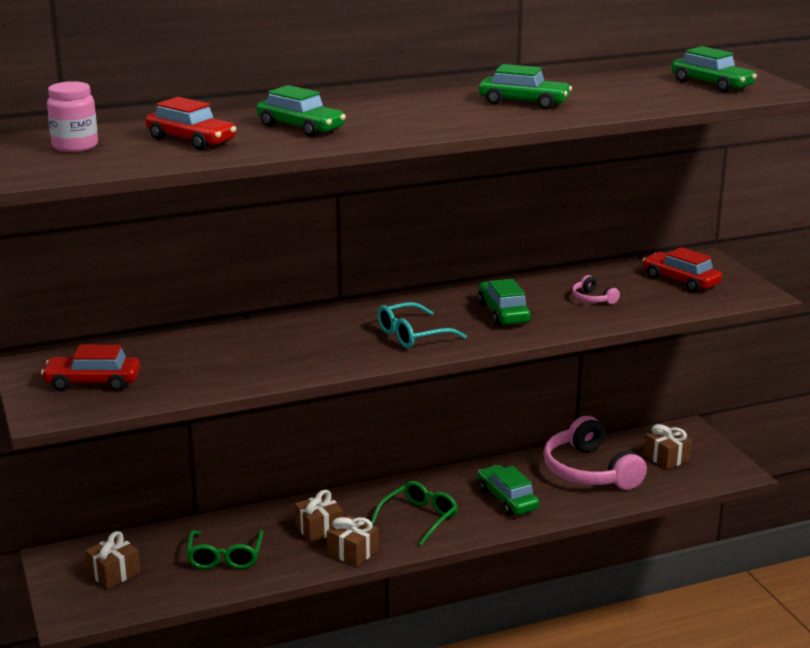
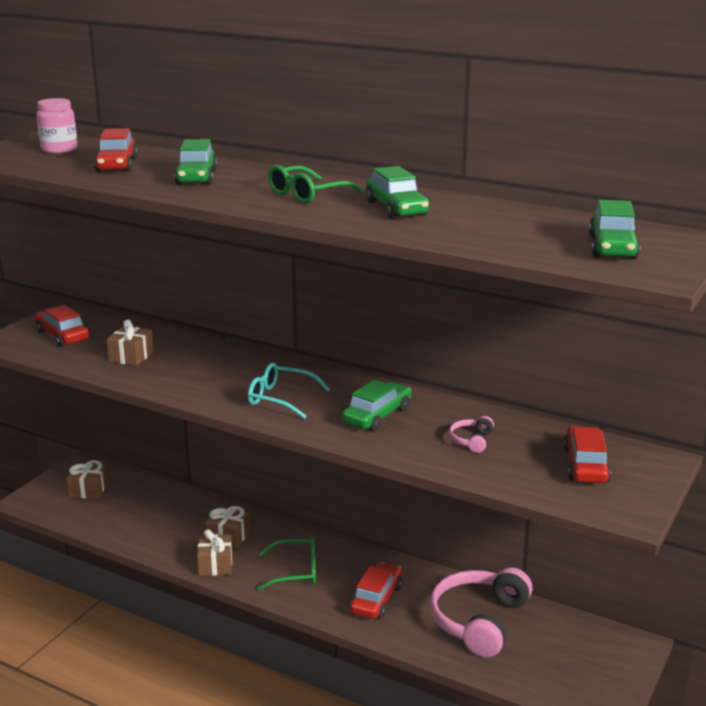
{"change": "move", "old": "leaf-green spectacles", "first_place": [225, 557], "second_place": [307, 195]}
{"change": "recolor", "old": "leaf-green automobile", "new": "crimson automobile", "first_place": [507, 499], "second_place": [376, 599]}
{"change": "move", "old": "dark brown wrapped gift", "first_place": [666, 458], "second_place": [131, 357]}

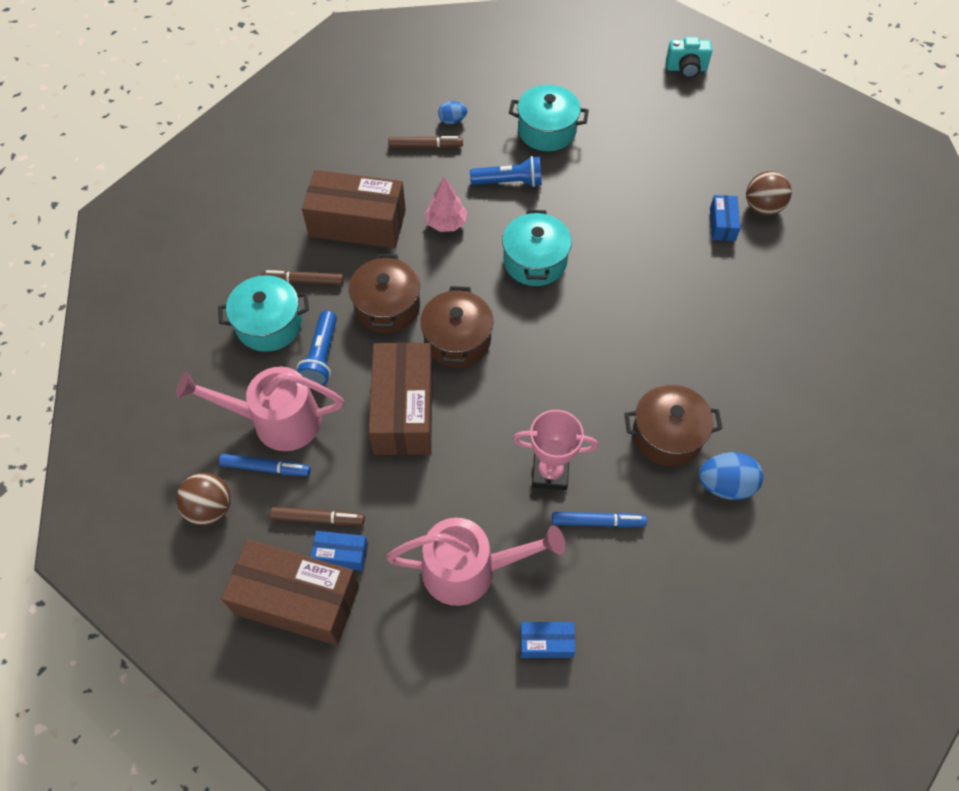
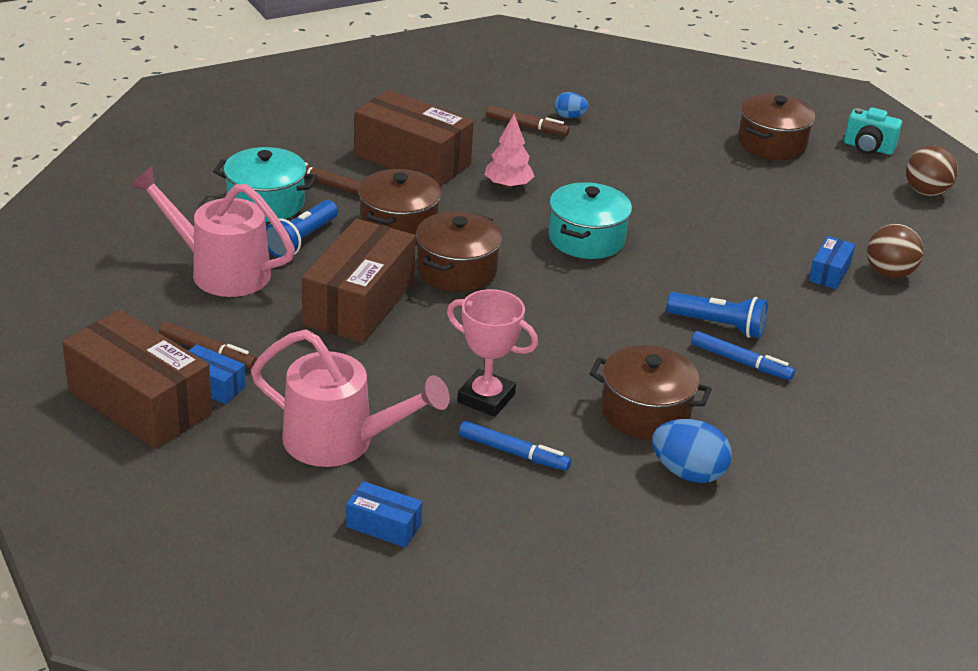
{"change": "move", "old": "dark brown sphere", "first_place": [210, 508], "second_place": [926, 192]}
{"change": "move", "old": "cobalt felt pen", "first_place": [266, 468], "second_place": [740, 362]}
{"change": "move", "old": "cobalt pocket torch", "first_place": [509, 182], "second_place": [718, 325]}
{"change": "delete", "old": "teal stockpot", "first_place": [547, 130]}
{"change": "insert", "new": "dark brown stockpot", "second_place": [771, 144]}

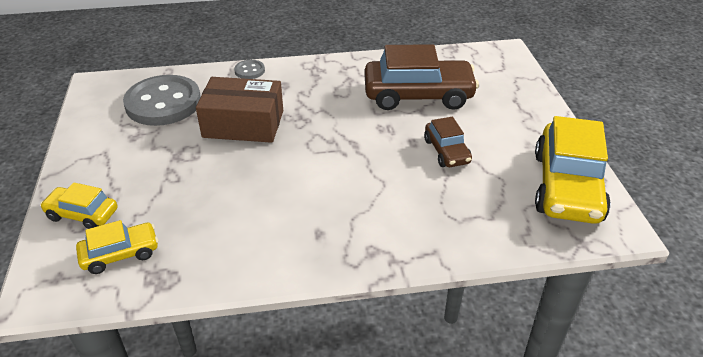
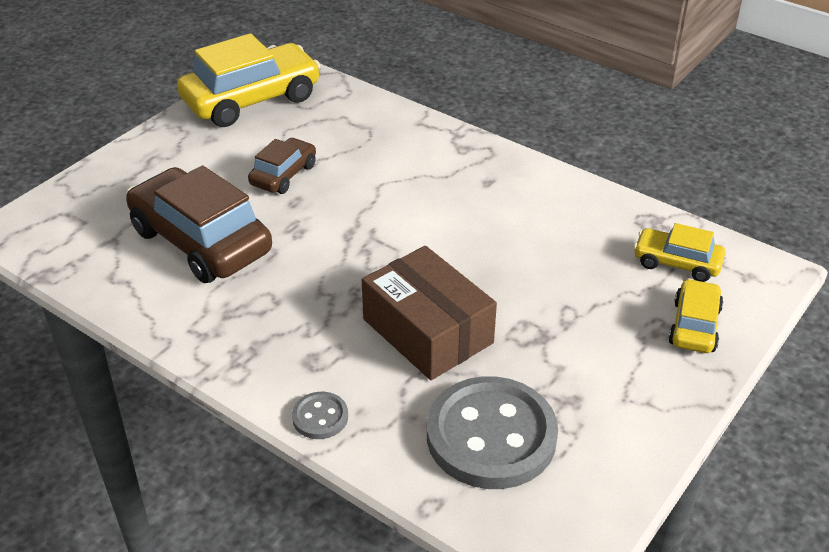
{"change": "rotate", "old": "yellow automobile", "first_place": [82, 214], "second_place": [694, 326], "degrees": -135}

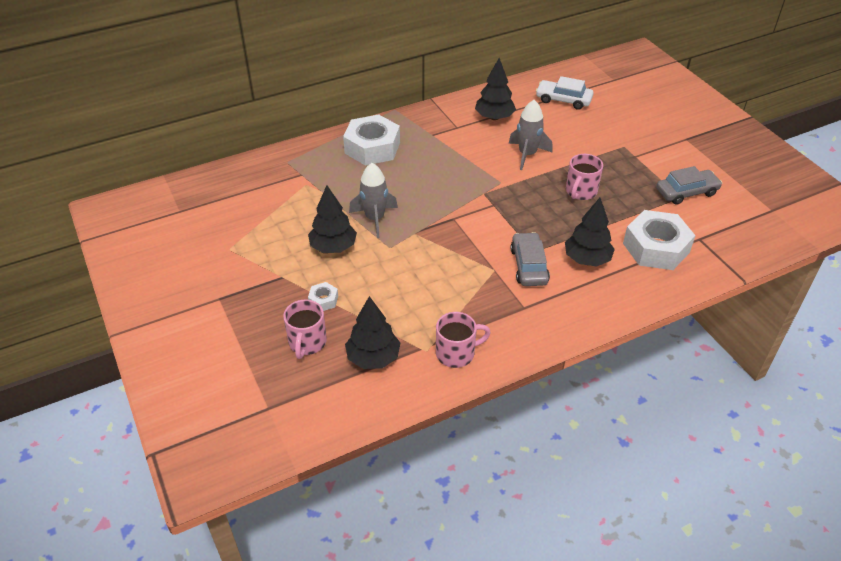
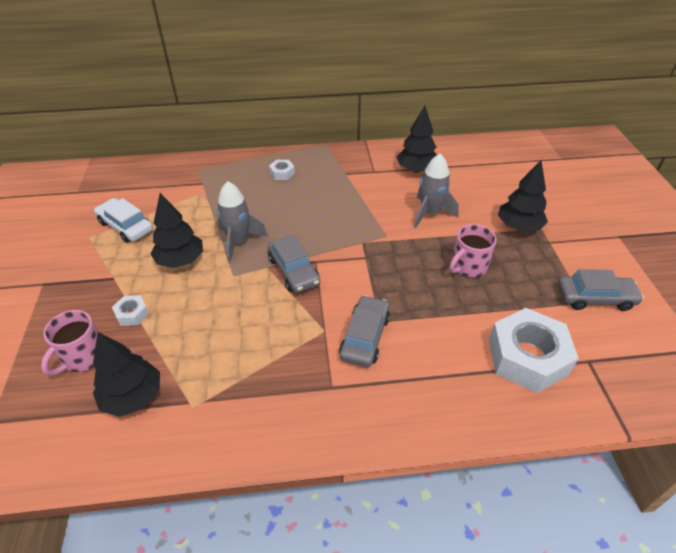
{"change": "resize", "old": "pure white nut", "first_place": [372, 147], "second_place": [282, 173], "factor": 0.44}
{"change": "delete", "old": "pink tea mug", "first_place": [456, 353]}
{"change": "move", "old": "pure white automobile", "first_place": [563, 100], "second_place": [126, 226]}
{"change": "move", "old": "jet-black tree", "first_place": [587, 259], "second_place": [518, 226]}
{"change": "insert", "new": "gray automobile", "second_place": [293, 271]}

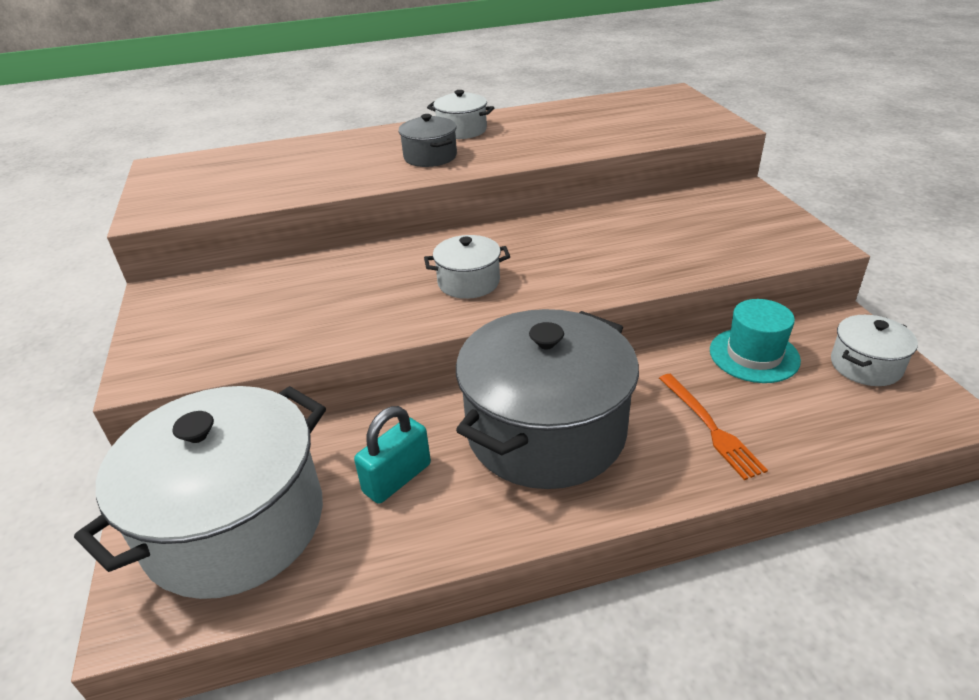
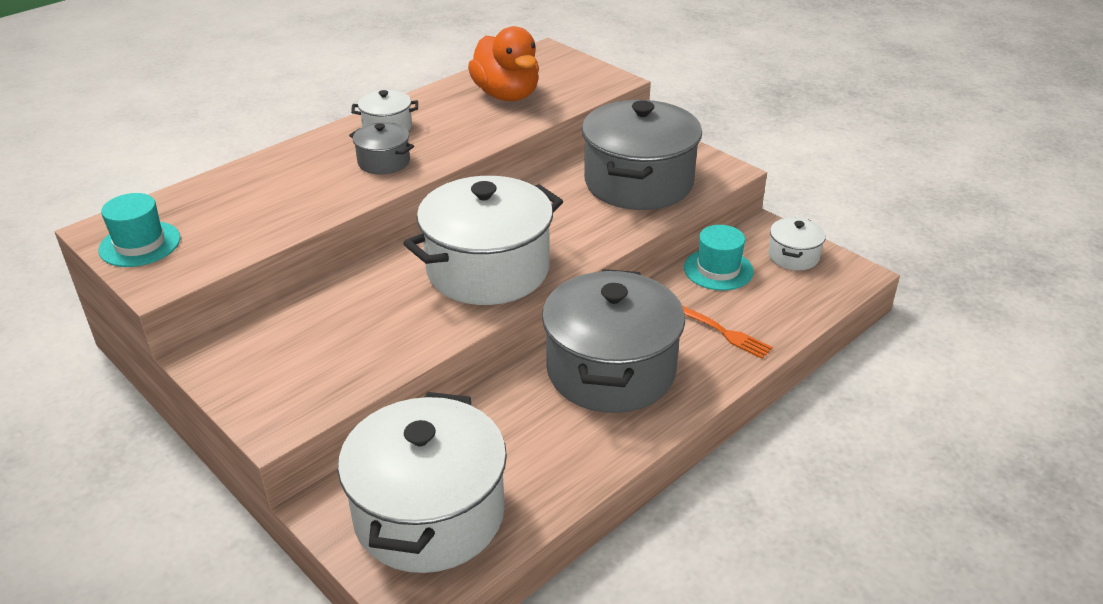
{"change": "delete", "old": "teal lock", "first_place": [397, 478]}
{"change": "resize", "old": "pure white stockpot", "first_place": [468, 282], "second_place": [488, 270], "factor": 2.2}
{"change": "insert", "new": "teal top hat", "second_place": [140, 244]}
{"change": "insert", "new": "orange rubber duck", "second_place": [507, 95]}
{"change": "insert", "new": "gray stockpot", "second_place": [638, 183]}

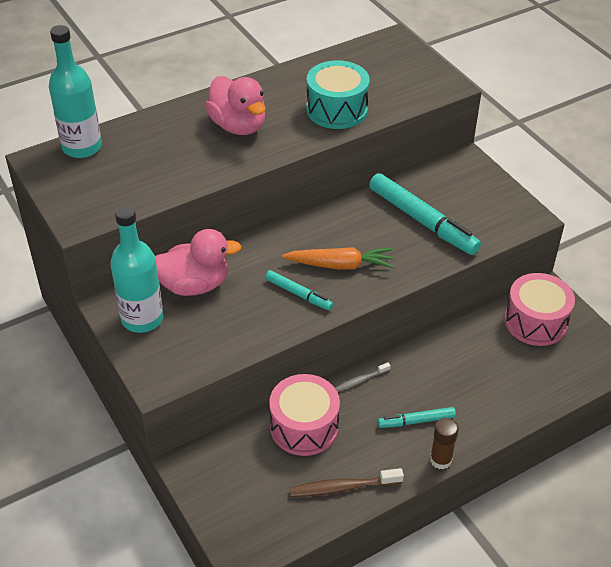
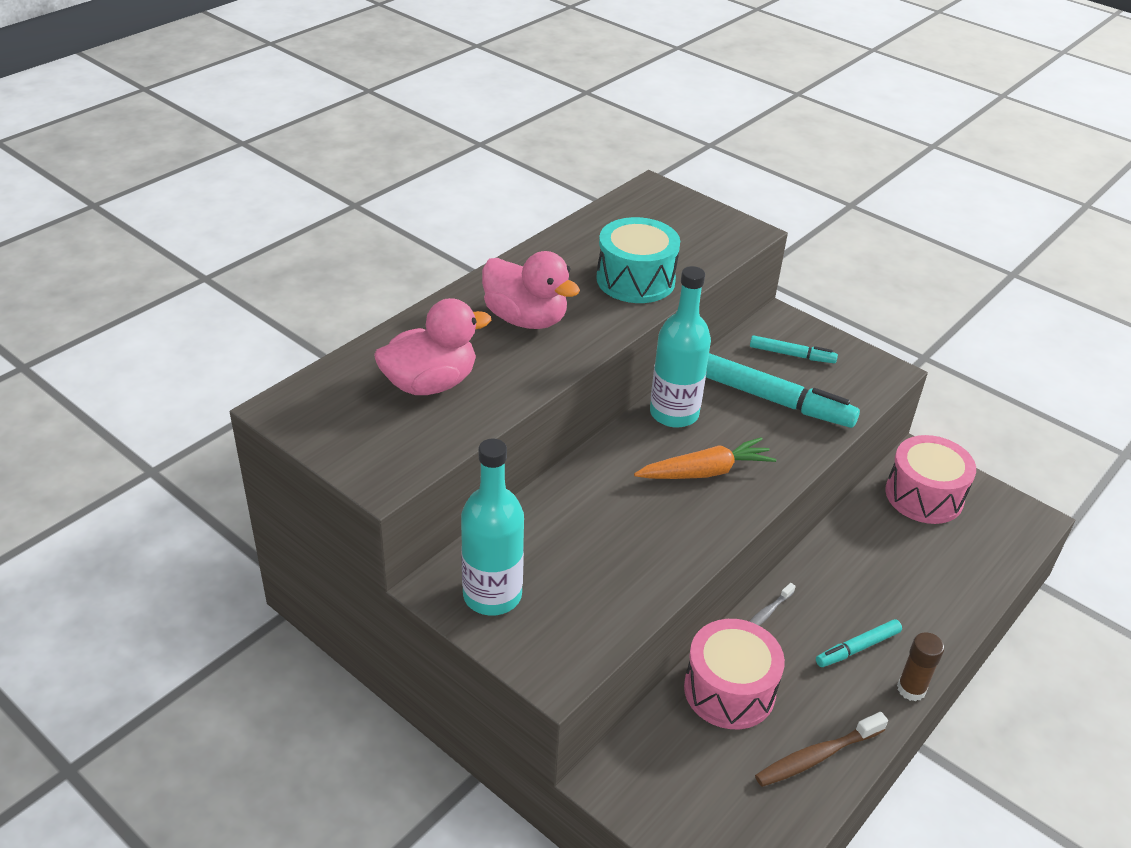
{"change": "move", "old": "teal drink bottle", "first_place": [82, 147], "second_place": [674, 413]}
{"change": "move", "old": "pink rubber duck", "first_place": [194, 285], "second_place": [430, 383]}
{"change": "move", "old": "teal felt pen", "first_place": [298, 294], "second_place": [792, 355]}

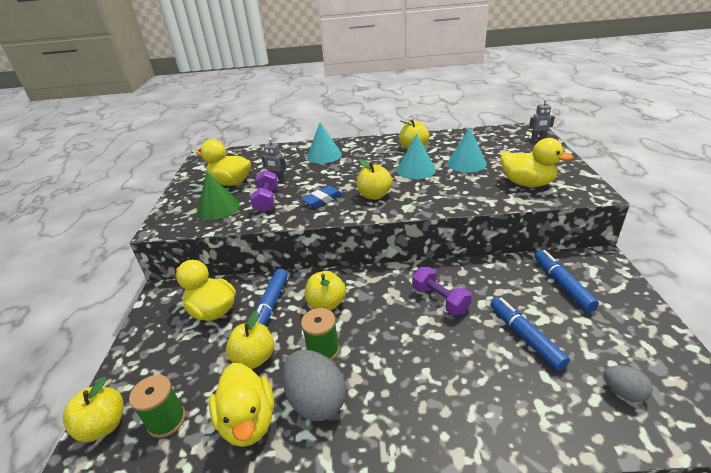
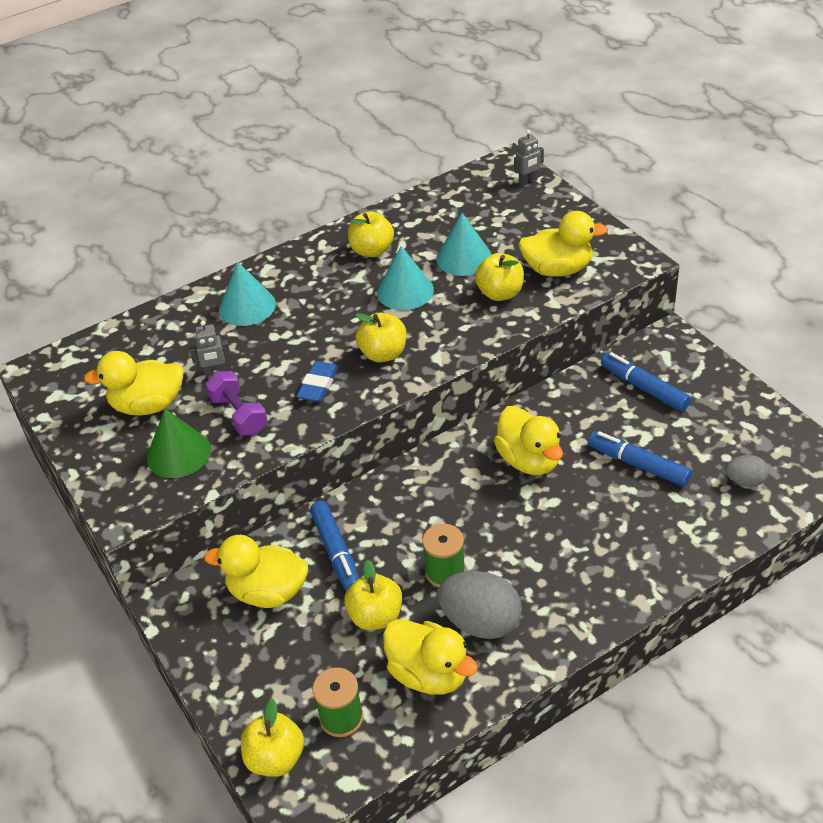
{"change": "move", "old": "yellow apple", "first_place": [327, 304], "second_place": [500, 293]}
{"change": "replace", "old": "royal purple hand weight", "new": "yellow rubber duck", "first_place": [440, 300], "second_place": [529, 460]}

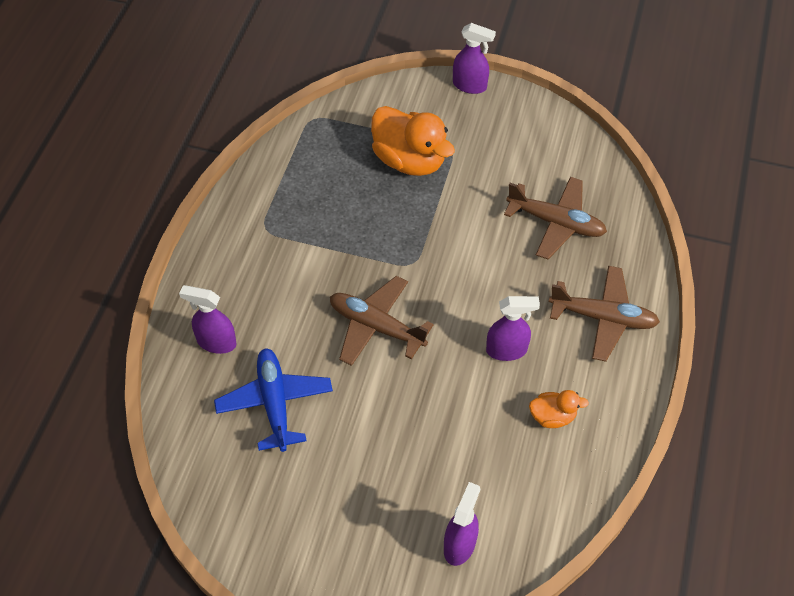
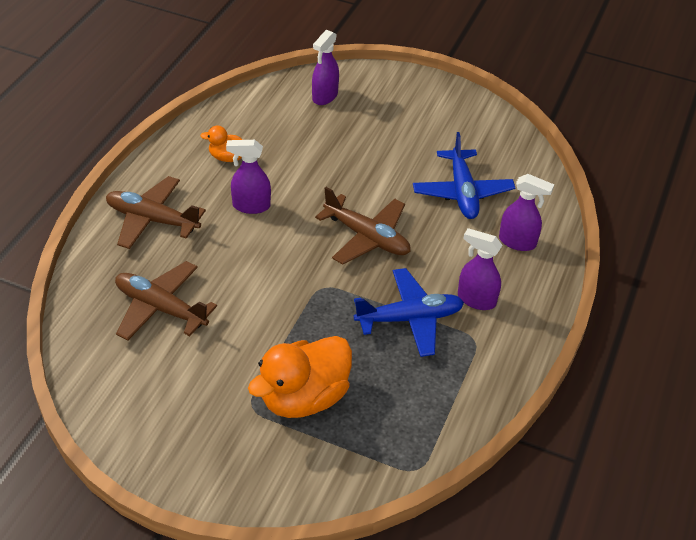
{"change": "rotate", "old": "orange rubber duck", "first_place": [409, 160], "second_place": [304, 398], "degrees": -90}
{"change": "move", "old": "royal purple spray bottle", "first_place": [470, 85], "second_place": [476, 299]}
{"change": "insert", "new": "cobalt toy plane", "second_place": [409, 319]}

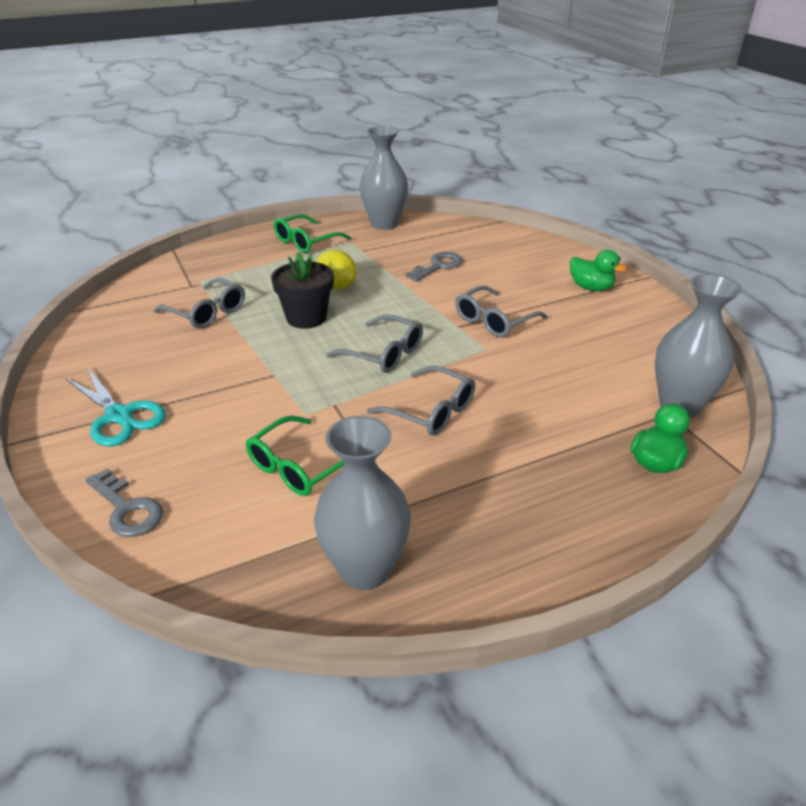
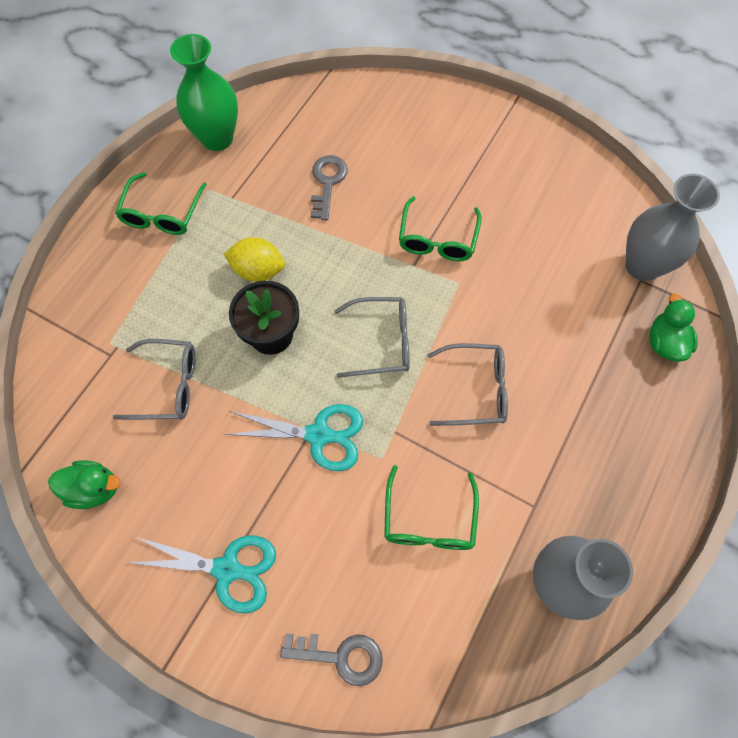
{"change": "recolor", "old": "gray tall vase", "new": "leaf-green tall vase", "first_place": [384, 224], "second_place": [217, 138]}
{"change": "recolor", "old": "gray spectacles", "new": "leaf-green spectacles", "first_place": [494, 321], "second_place": [437, 239]}
{"change": "move", "old": "leaf-green rubber duck", "first_place": [591, 288], "second_place": [94, 489]}
{"change": "insert", "new": "teal scissors", "second_place": [318, 435]}

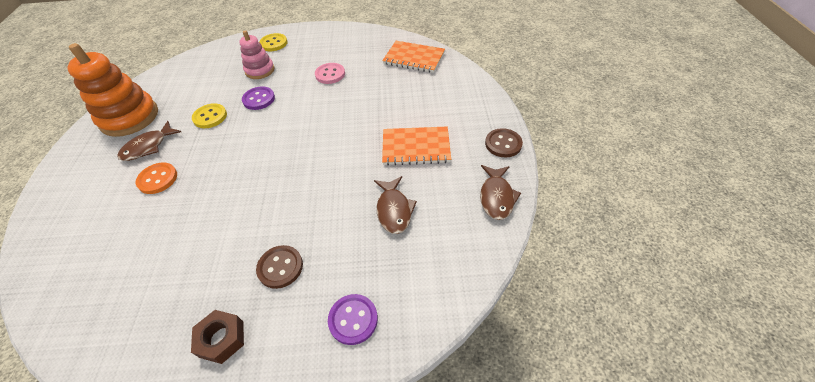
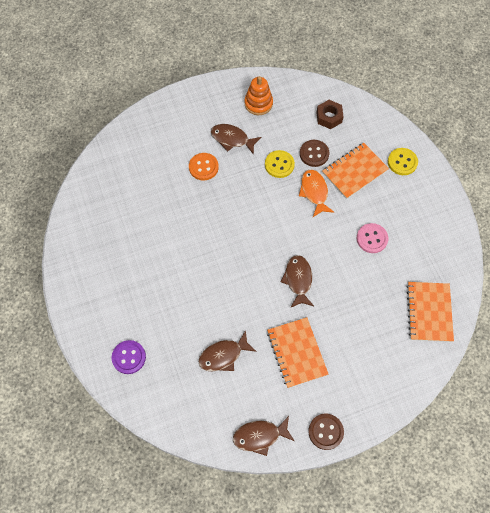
{"change": "resize", "old": "orange stacking rings", "first_place": [129, 118], "second_place": [258, 103], "factor": 0.58}
{"change": "move", "old": "dark brown nut", "first_place": [222, 339], "second_place": [329, 117]}
{"change": "replace", "old": "pink stacking rings", "new": "orange notepad", "first_place": [260, 70], "second_place": [354, 172]}
{"change": "replace", "old": "royal purple sewing button", "new": "orange fish", "first_place": [259, 99], "second_place": [314, 192]}
{"change": "move", "old": "dark brown sewing button", "first_place": [280, 267], "second_place": [314, 154]}
{"change": "insert", "new": "dark brown fish", "second_place": [298, 280]}

